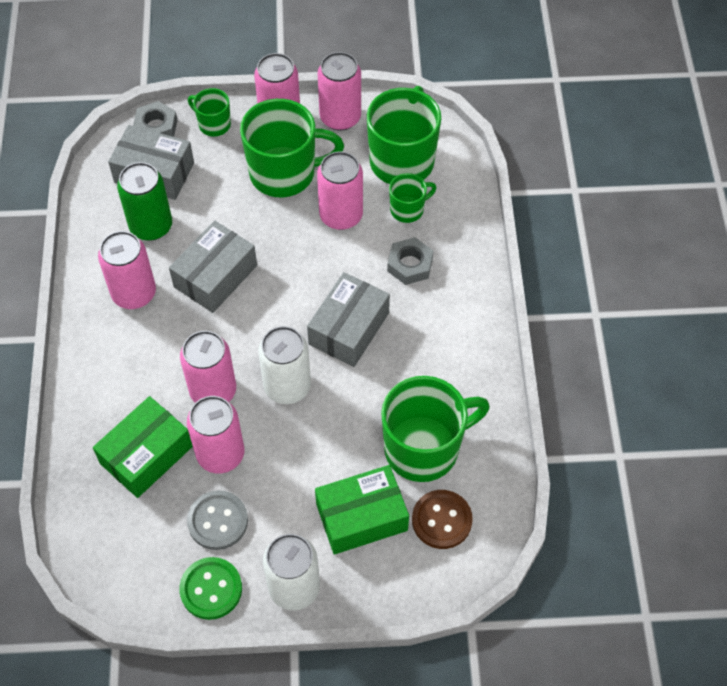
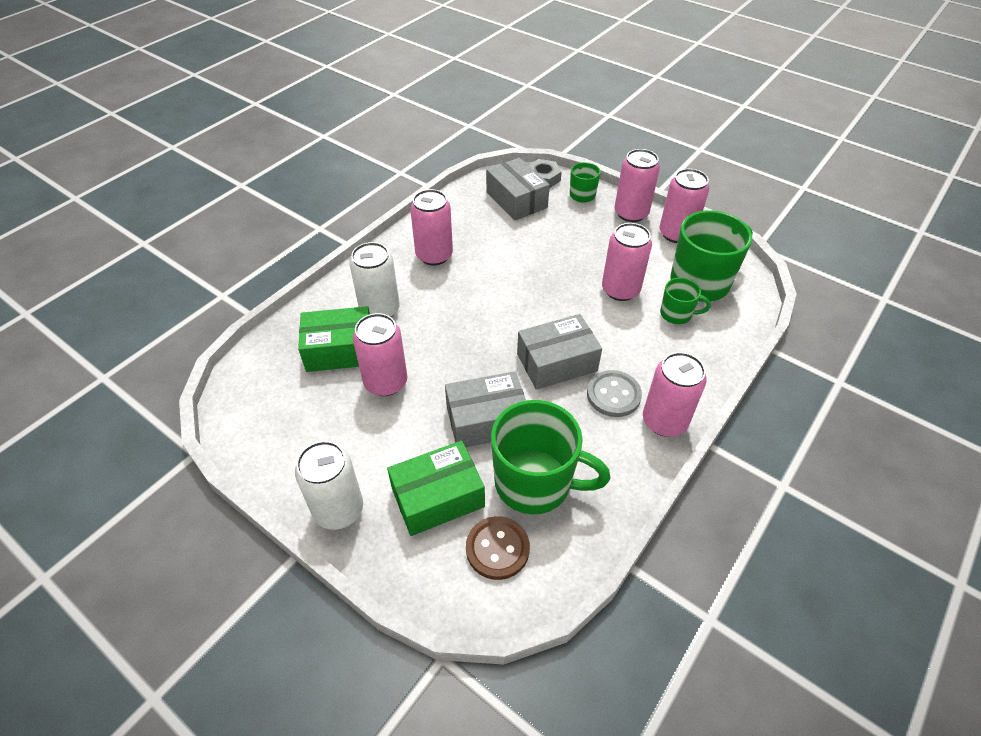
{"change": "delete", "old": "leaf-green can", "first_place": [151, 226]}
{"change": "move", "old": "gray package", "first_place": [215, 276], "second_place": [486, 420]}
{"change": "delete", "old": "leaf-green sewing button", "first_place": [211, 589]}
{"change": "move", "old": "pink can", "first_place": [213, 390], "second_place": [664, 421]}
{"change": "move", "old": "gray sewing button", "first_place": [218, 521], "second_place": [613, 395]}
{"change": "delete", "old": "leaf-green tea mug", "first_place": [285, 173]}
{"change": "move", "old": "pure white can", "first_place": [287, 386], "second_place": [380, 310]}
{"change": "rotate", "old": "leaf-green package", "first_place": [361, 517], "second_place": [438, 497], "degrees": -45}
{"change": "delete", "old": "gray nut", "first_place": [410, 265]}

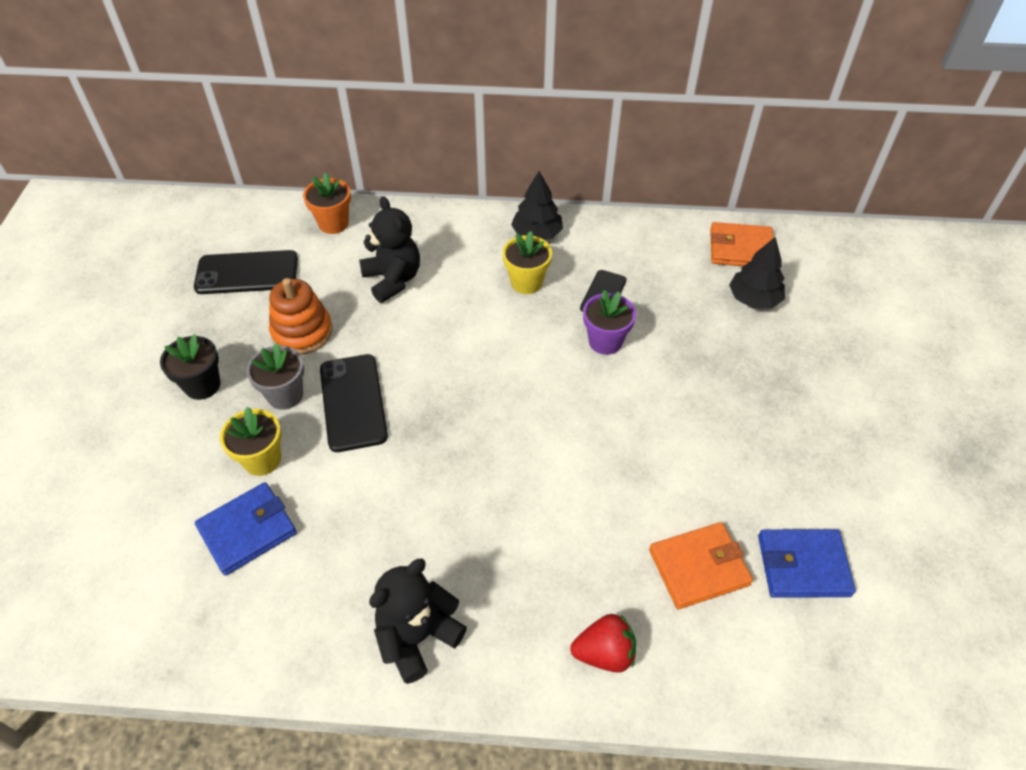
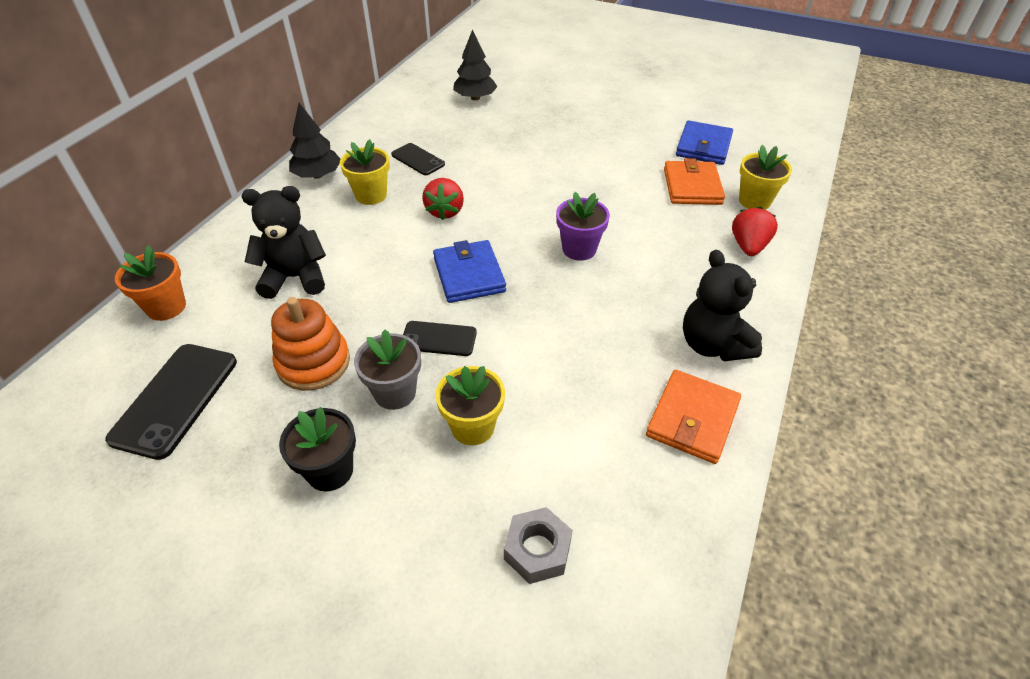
{"change": "move", "old": "cobalt billfold", "first_place": [247, 530], "second_place": [469, 275]}
{"change": "resize", "old": "jet-black smartphone", "first_place": [353, 402], "second_place": [439, 339], "factor": 0.6}
{"change": "move", "old": "royal purple flower pot", "first_place": [605, 341], "second_place": [579, 249]}
{"change": "move", "old": "orange billfold", "first_place": [740, 249], "second_place": [692, 419]}
{"change": "insert", "new": "crimson strawberry", "second_place": [445, 211]}
{"change": "insert", "new": "gray nut", "second_place": [537, 550]}
{"change": "insert", "new": "yellow flower pot", "second_place": [754, 201]}

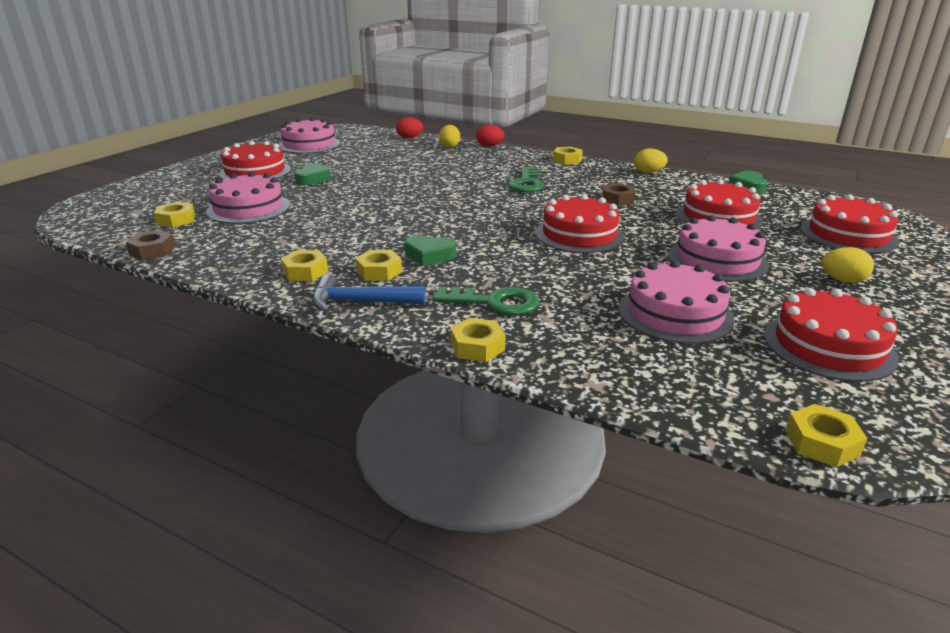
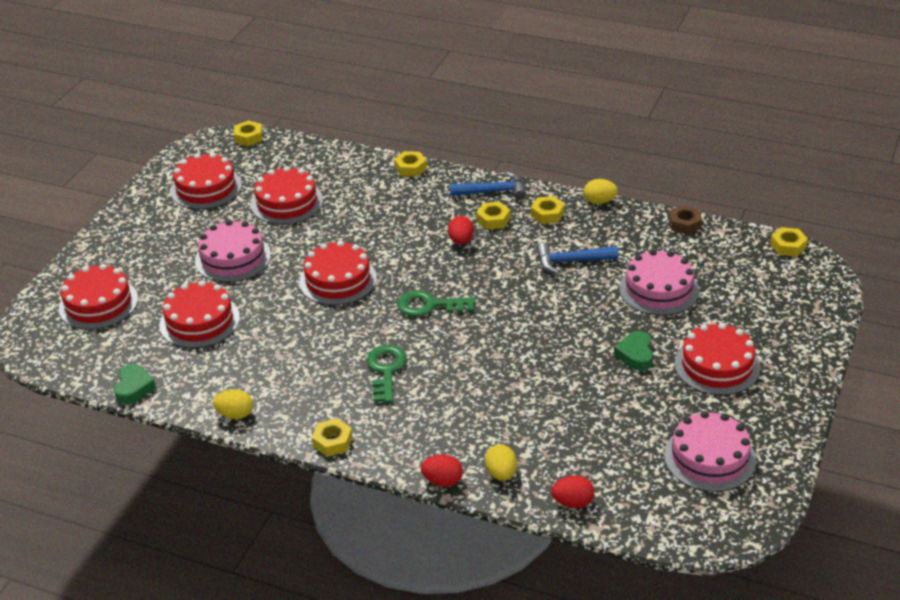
{"change": "move", "old": "yellow nut", "first_place": [176, 220], "second_place": [788, 246]}
{"change": "replace", "old": "leaf-green heart shape", "new": "crimson egg shape", "first_place": [429, 255], "second_place": [461, 241]}
{"change": "move", "old": "leaf-green door key", "first_place": [494, 302], "second_place": [429, 305]}
{"change": "delete", "old": "dark brown nut", "first_place": [617, 200]}
{"change": "recolor", "old": "pink cake", "new": "crimson cake", "first_place": [675, 313], "second_place": [287, 202]}
{"change": "move", "old": "yellow egg shape", "first_place": [842, 280], "second_place": [599, 201]}
{"change": "insert", "new": "cobalt hammer", "second_place": [571, 261]}

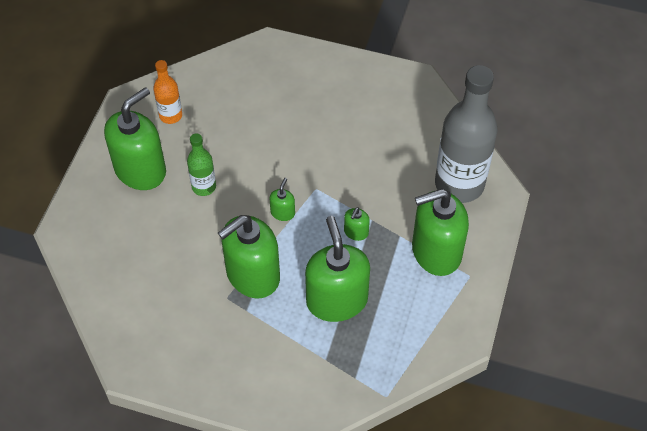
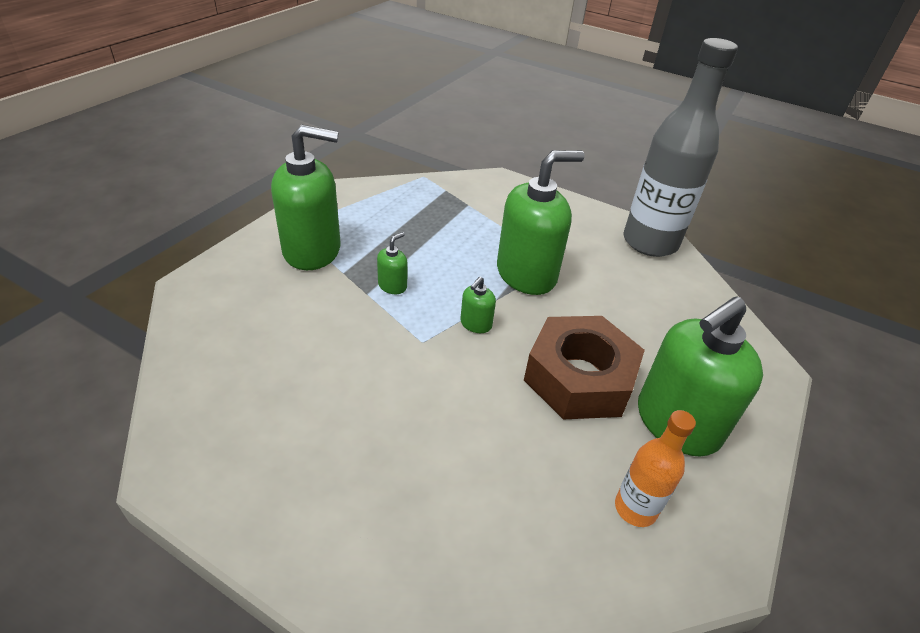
{"change": "replace", "old": "leaf-green drink bottle", "new": "dark brown nut", "first_place": [204, 187], "second_place": [579, 378]}
{"change": "delete", "old": "leaf-green soap dispenser", "first_place": [336, 300]}
{"change": "move", "old": "gray drink bottle", "first_place": [459, 184], "second_place": [650, 242]}

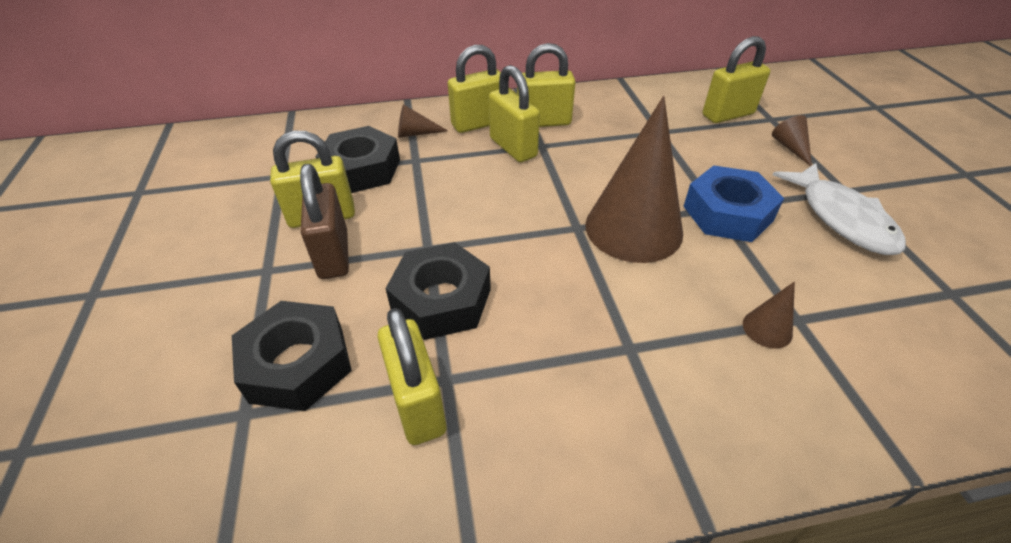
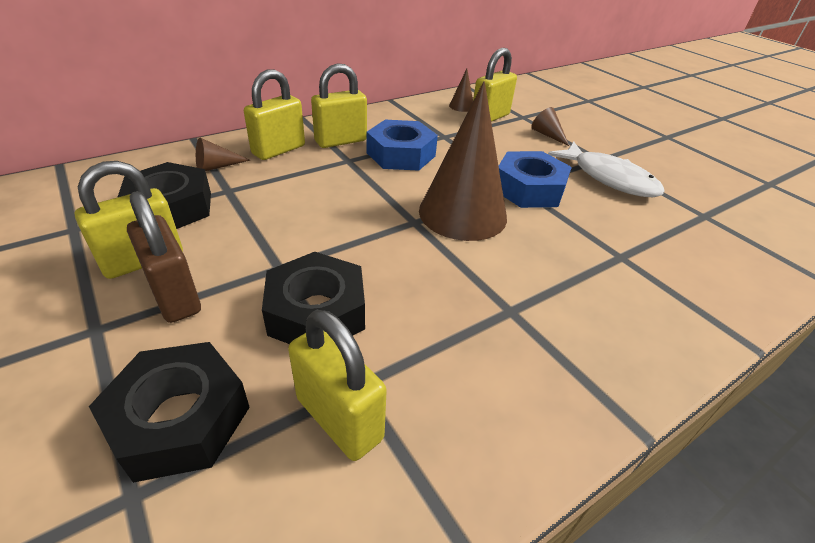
{"change": "delete", "old": "yellow lock", "first_place": [513, 148]}
{"change": "move", "old": "dark brown cone", "first_place": [767, 329], "second_place": [461, 106]}
{"change": "insert", "new": "cobalt nut", "second_place": [401, 154]}

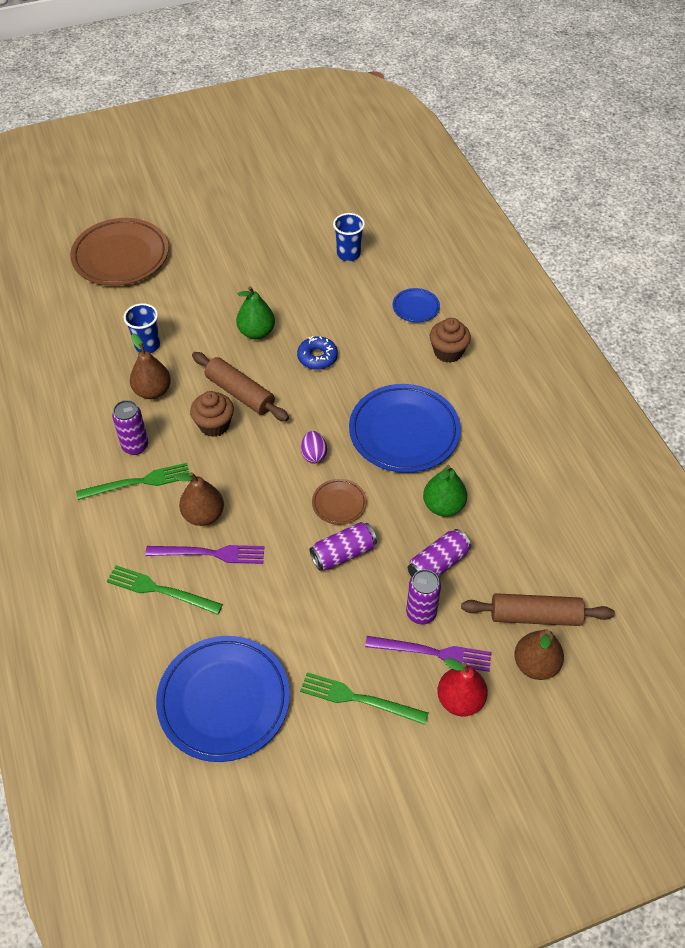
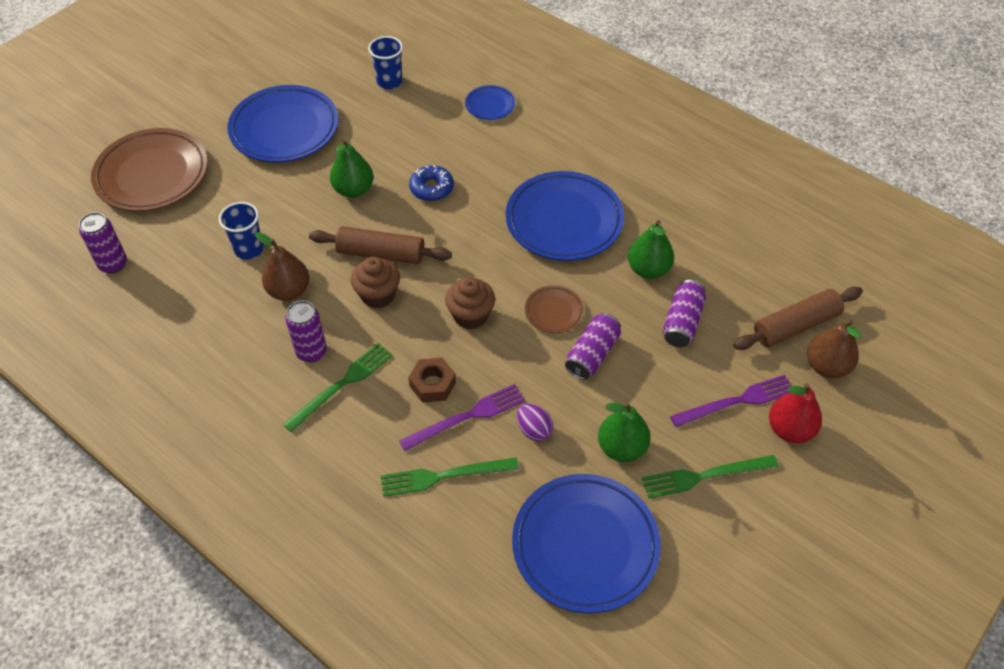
{"change": "replace", "old": "dark brown pear fruit", "new": "dark brown nut", "first_place": [203, 515], "second_place": [432, 384]}
{"change": "move", "old": "royal purple egg shape", "first_place": [314, 455], "second_place": [534, 430]}
{"change": "move", "old": "royal purple can", "first_place": [421, 613], "second_place": [113, 264]}
{"change": "move", "old": "dark brown fairy cake", "first_place": [448, 352], "second_place": [471, 315]}
{"change": "insert", "new": "cobalt flat dish", "second_place": [284, 129]}
{"change": "insert", "new": "leaf-green pear fruit", "second_place": [622, 448]}

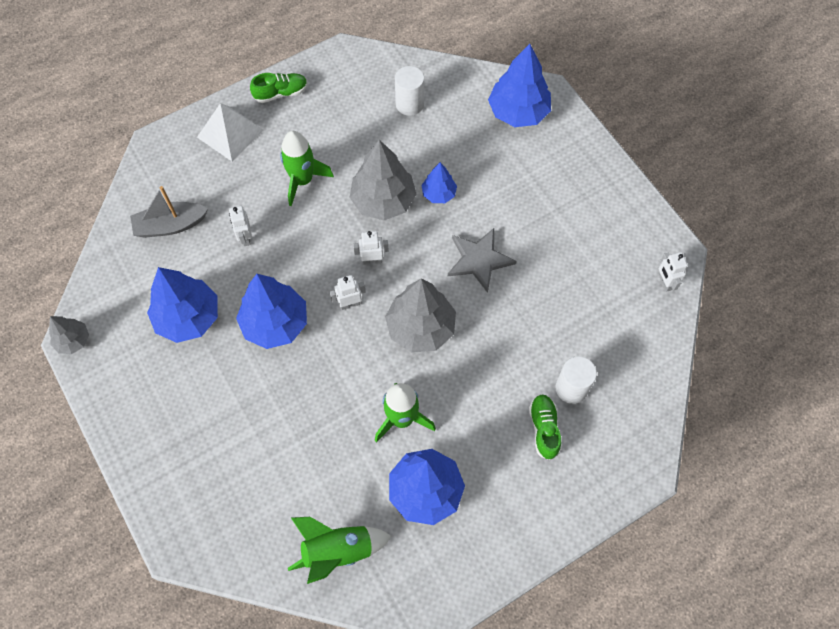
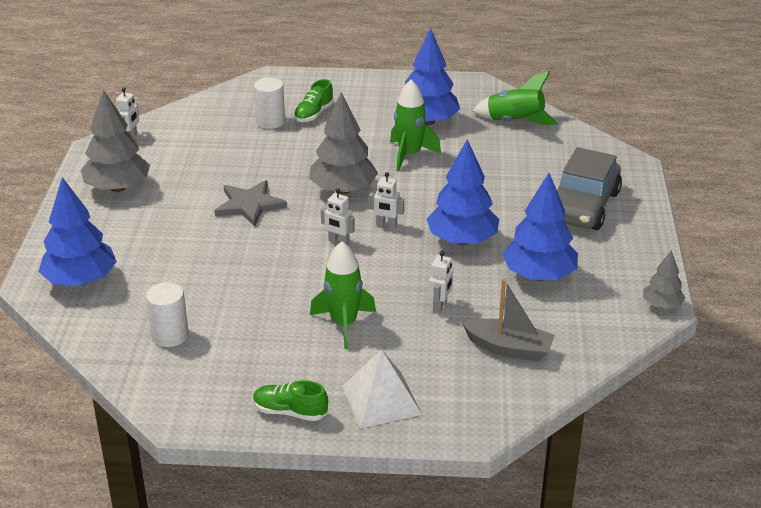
{"change": "move", "old": "gray tree", "first_place": [383, 201], "second_place": [118, 188]}
{"change": "delete", "old": "cobalt tree", "first_place": [439, 193]}
{"change": "insert", "new": "gray automobile", "second_place": [583, 206]}

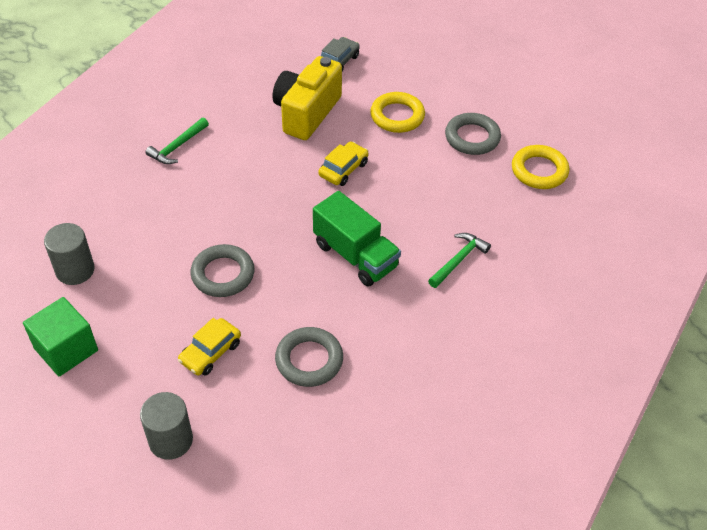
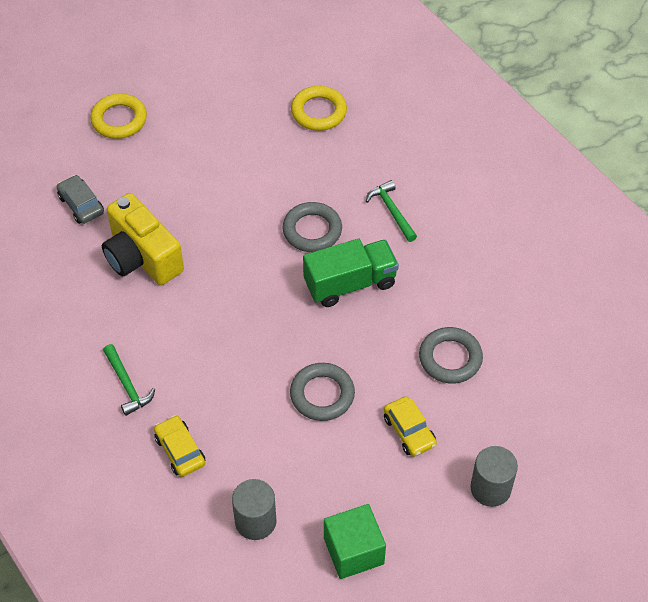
{"change": "move", "old": "yellow automobile", "first_place": [343, 169], "second_place": [180, 450]}
{"change": "move", "old": "yellow hoop", "first_place": [397, 116], "second_place": [119, 119]}
{"change": "move", "old": "gray hoop", "first_place": [472, 137], "second_place": [312, 230]}

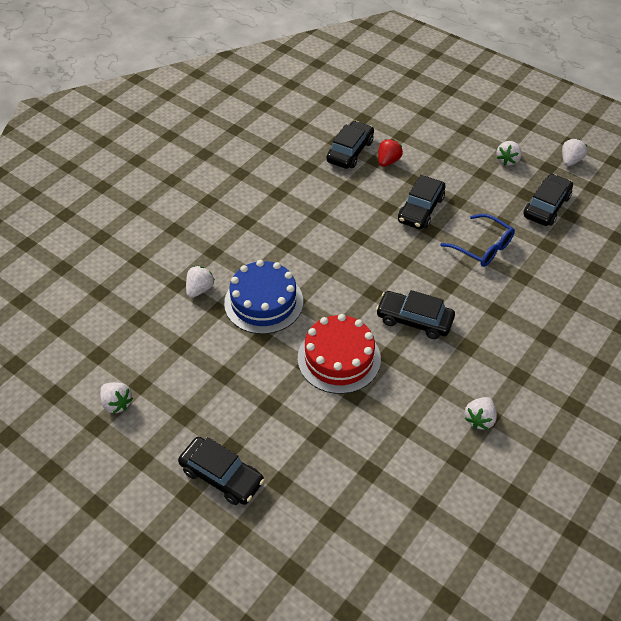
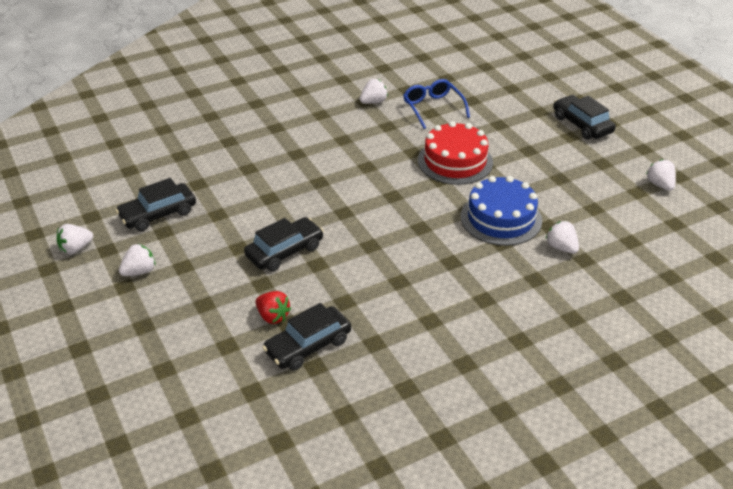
{"change": "rotate", "old": "pure white strawberry", "first_place": [200, 289], "second_place": [561, 248], "degrees": 90}
{"change": "delete", "old": "jet-black automobile", "first_place": [414, 320]}
{"change": "rotate", "old": "crimson strawberry", "first_place": [388, 161], "second_place": [273, 316], "degrees": -105}
{"change": "move", "old": "cobalt spectacles", "first_place": [482, 247], "second_place": [433, 108]}

